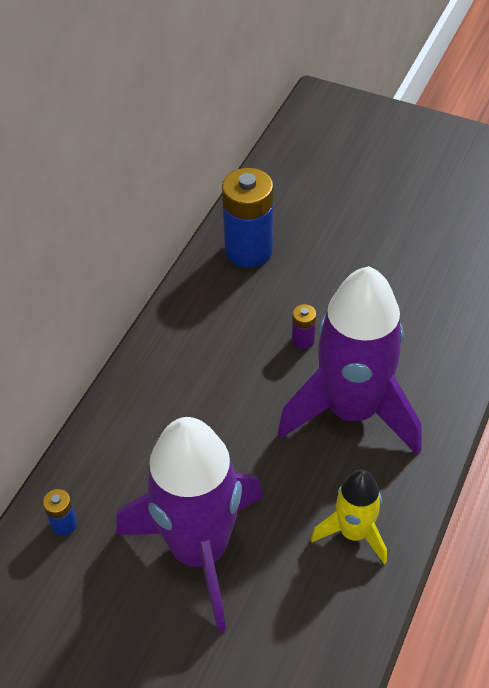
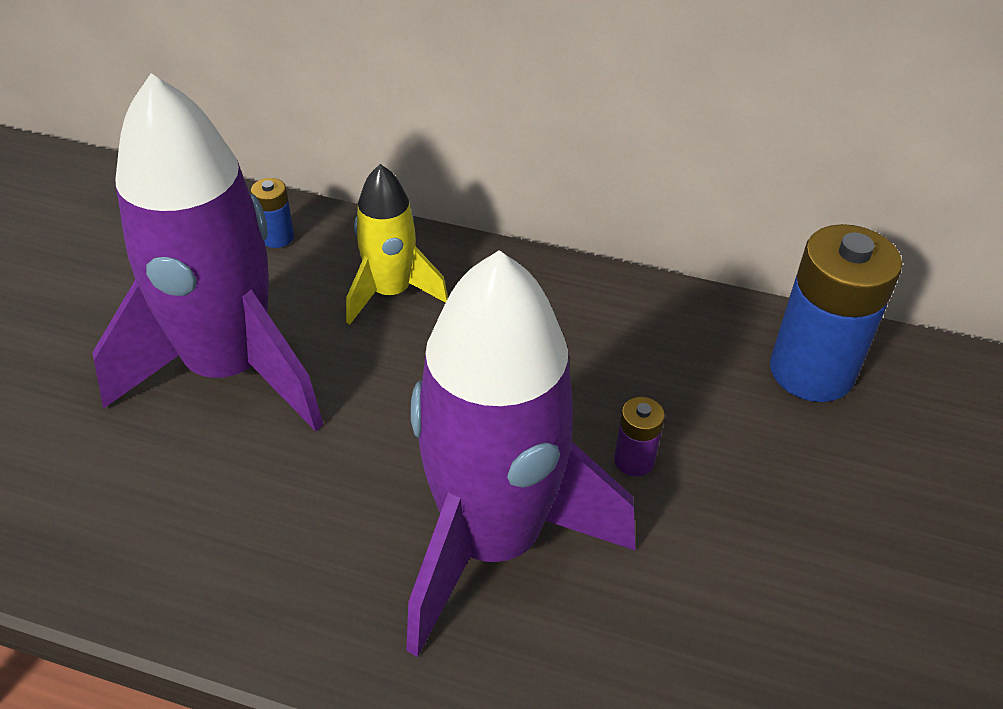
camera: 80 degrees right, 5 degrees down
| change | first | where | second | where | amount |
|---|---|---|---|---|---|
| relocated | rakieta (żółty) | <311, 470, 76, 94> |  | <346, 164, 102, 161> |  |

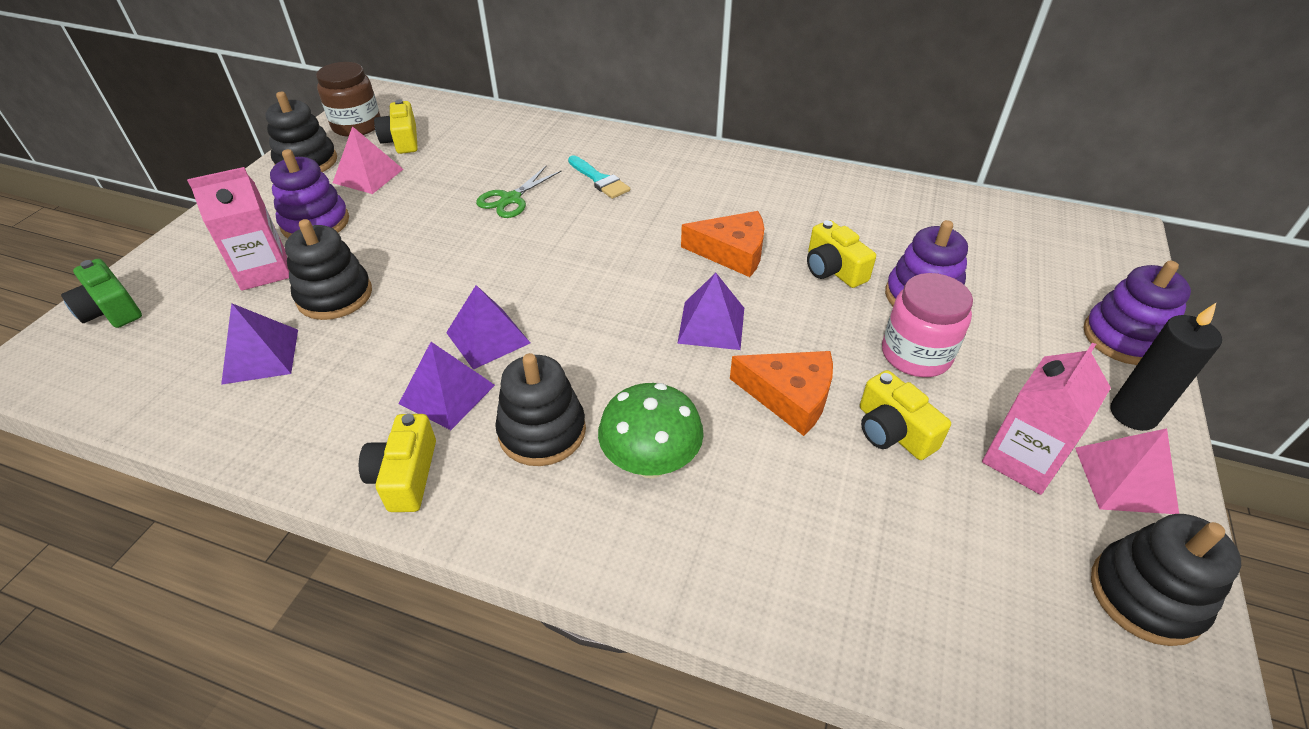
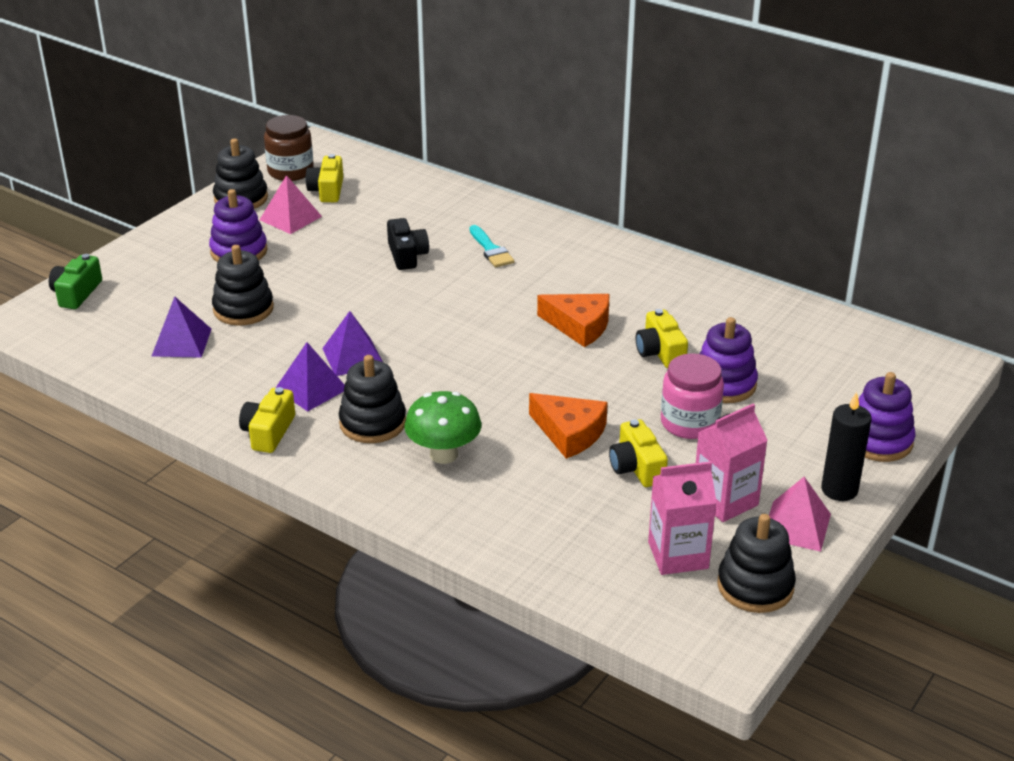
camera: 15 degrees right, 10 degrees down
| change | first | where | second | where | amount |
|---|---|---|---|---|---|
| spun | aparat fotograficzny (zielony) | <61, 259, 81, 69> |  | <49, 254, 53, 55> | 45 degrees clockwise |
| exchanged | nożyczki (zielony) | <476, 166, 86, 52> | aparat fotograficzny (czarny) | <387, 218, 42, 52> |  |
| relocated | karton mleka (różowy) | <187, 167, 102, 124> |  | <648, 461, 69, 114> |  |
| missing | piramida (fioletowy) | <677, 273, 67, 77> |  |  |  |

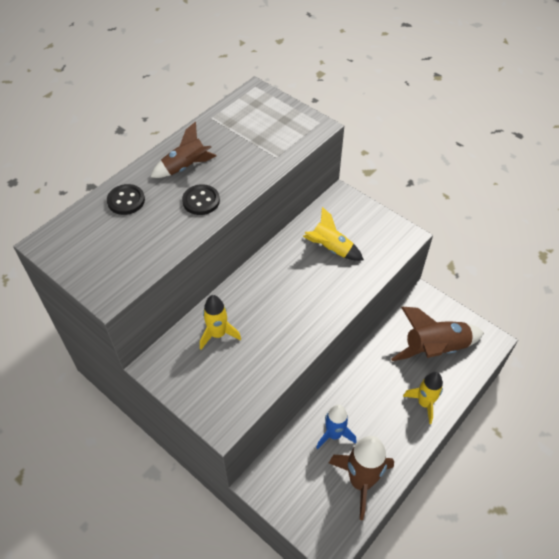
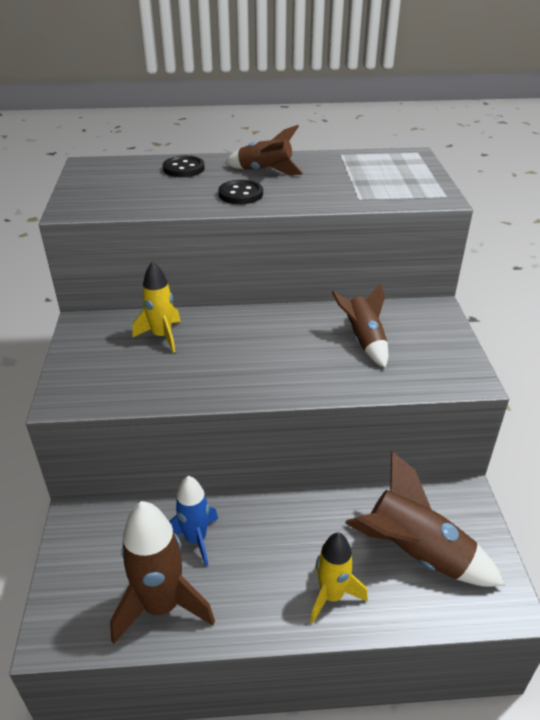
camera: 45 degrees right, 15 degrees down
| change | first | where | second | where | amount |
|---|---|---|---|---|---|
| colour | rakieta (żółty) | <303, 207, 61, 54> | rakieta (brązowy) | <332, 283, 56, 85> |  |

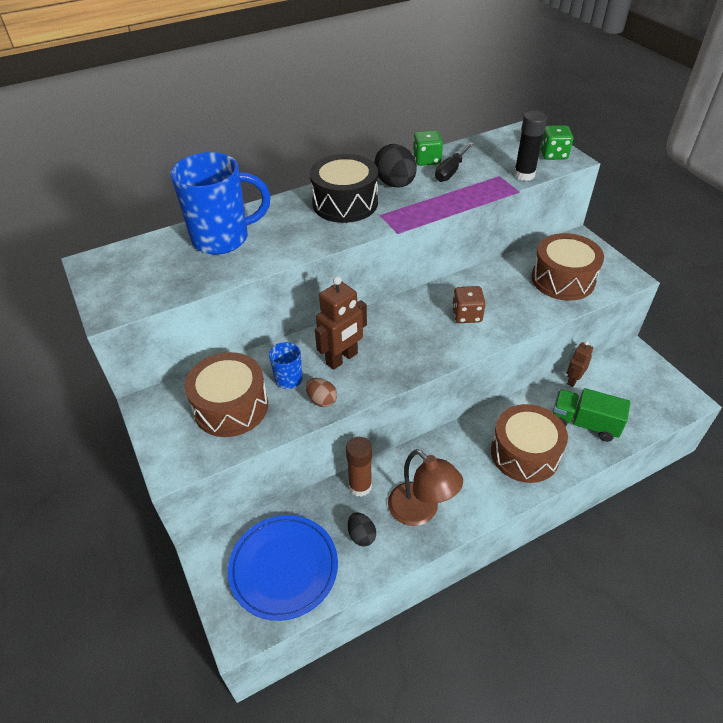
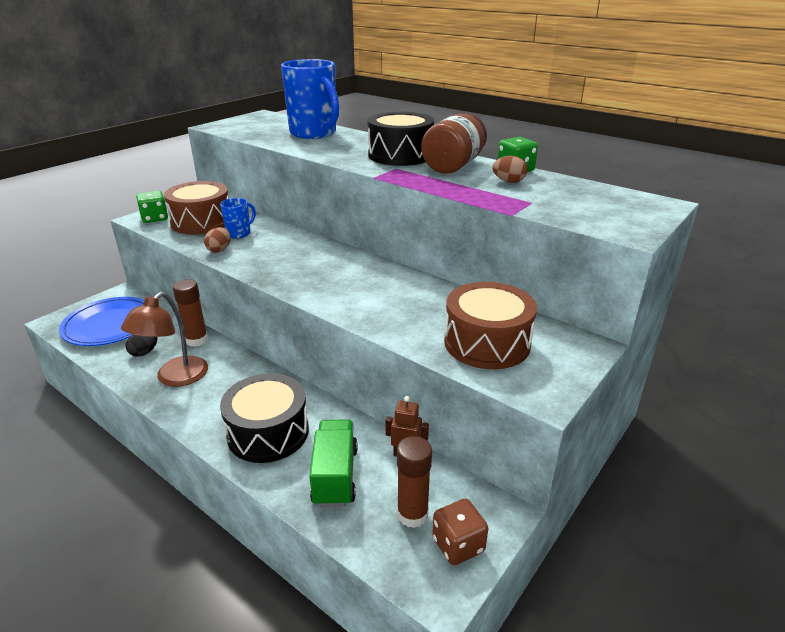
camera: 65 degrees right, 15 degrees down
| change | first | where | second | where | amount |
|---|---|---|---|---|---|
| relocated | kostka do gry (zielony) | <540, 125, 33, 35> |  | <136, 191, 32, 32> |  |
| colour | bęben (brązowy) | <491, 404, 77, 79> | bęben (czarny) | <220, 373, 89, 90> |  |
| appeared |  |  | klej w sztyfcie (brązowy) | <397, 436, 35, 92> |  |
| exchanged | jajko (czarny) | <374, 144, 43, 44> | słoik (brązowy) | <421, 113, 66, 61> |  |
| relocated | kostka do gry (brązowy) | <452, 286, 34, 37> |  | <432, 499, 56, 66> |  |
| exchanged | śrubokręt (czarny) | <435, 142, 39, 40> | jajko (brązowy) | <492, 156, 36, 27> |  |
| missing | robot (brązowy) | <315, 276, 52, 94> |  |  |  |
| missing | klej w sztyfcie (czarny) | <514, 111, 33, 70> |  |  |  |

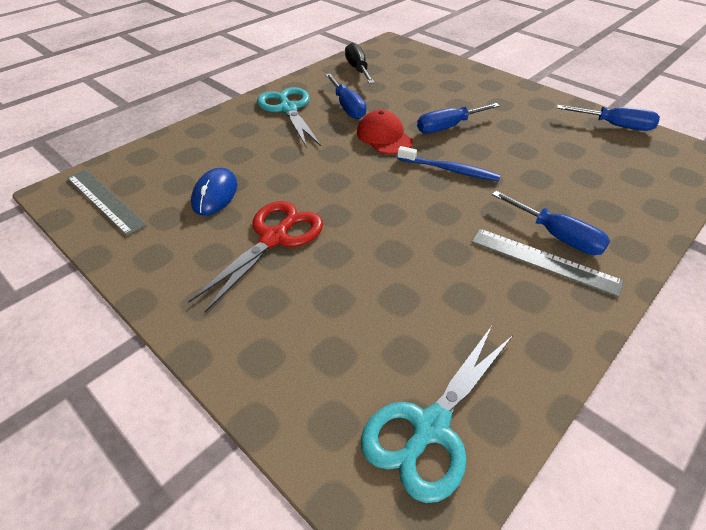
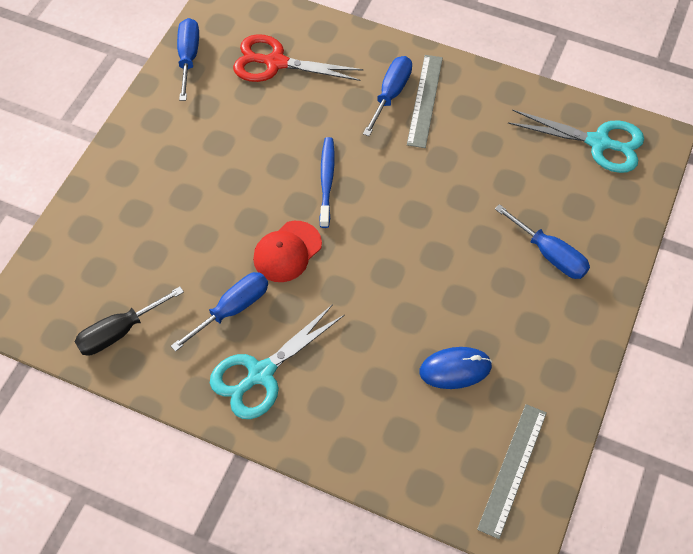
camera: 110 degrees left, 15 degrees up
| change | first | where | second | where | amount |
|---|---|---|---|---|---|
| relocated | nożyczki (czerwony) | <188, 201, 135, 112> |  | <233, 34, 131, 48> |  |
| relocated | śrubokręt (niebieski) | <417, 103, 83, 31> |  | <495, 204, 95, 75> |  |

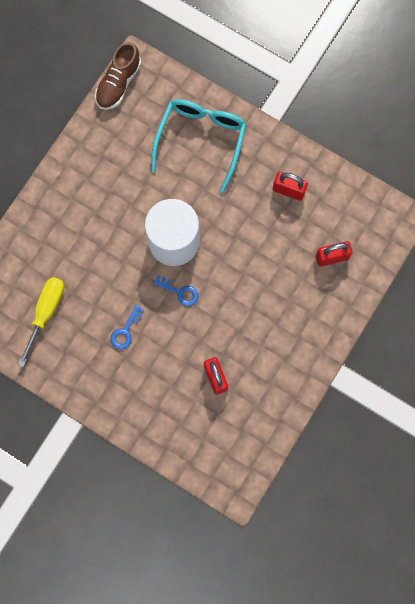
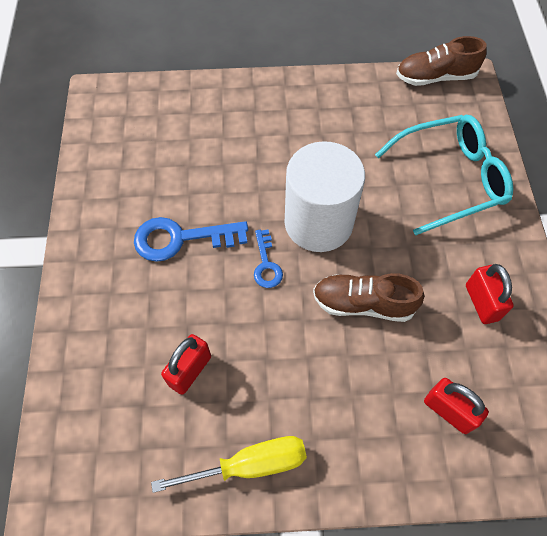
camera: 55 degrees right, 15 degrees down
| change | first | where | second | where | amount |
|---|---|---|---|---|---|
| size | klucz (niebieski) | <110, 305, 34, 44> |  | <134, 217, 114, 45> | x1.76 |
| relocated | śrubokręt (żółty) | <18, 277, 46, 90> |  | <151, 436, 156, 57> |  |
| appeared |  |  | but (brązowy) | <313, 273, 111, 49> |  |

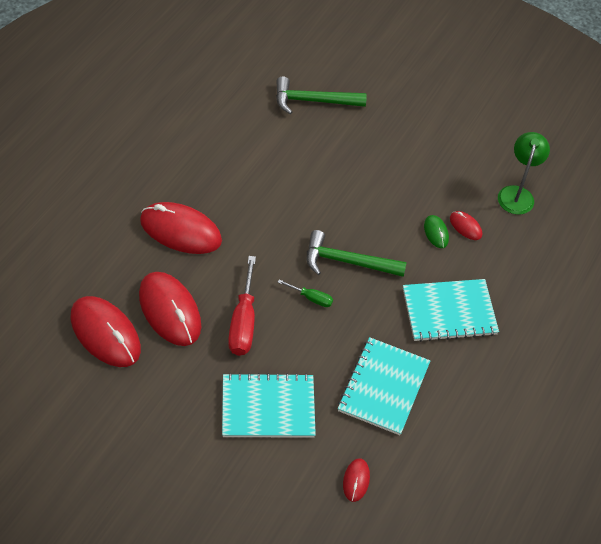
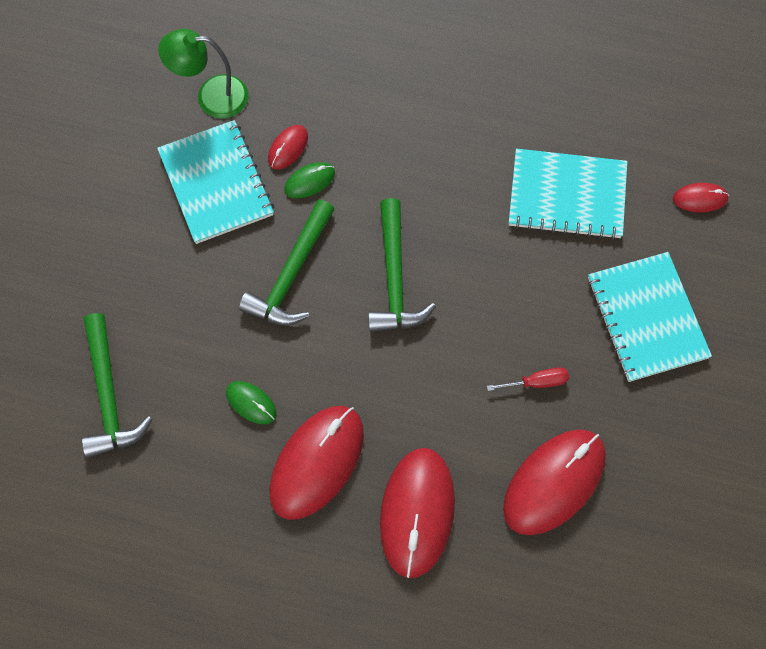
camera: 100 degrees left, 15 degrees up
| change | first | where | second | where | amount |
|---|---|---|---|---|---|
| relocated | zeszyt (turkusowy) | <403, 279, 96, 63> |  | <157, 120, 117, 124> |  |
| appeared |  |  | myszka (zielony) | <226, 381, 51, 43> |  |
| appeared |  |  | młotek (zielony) | <239, 200, 96, 126> |  |
| relocated | myszka (czerwony) | <71, 296, 70, 71> |  | <269, 406, 95, 114> |  |
| size | śrubokręt (czerwony) | <228, 256, 28, 100> |  | <487, 367, 82, 24> | x0.52 |
| missing | śrubokręt (zielony) | <278, 279, 55, 28> |  |  |  |

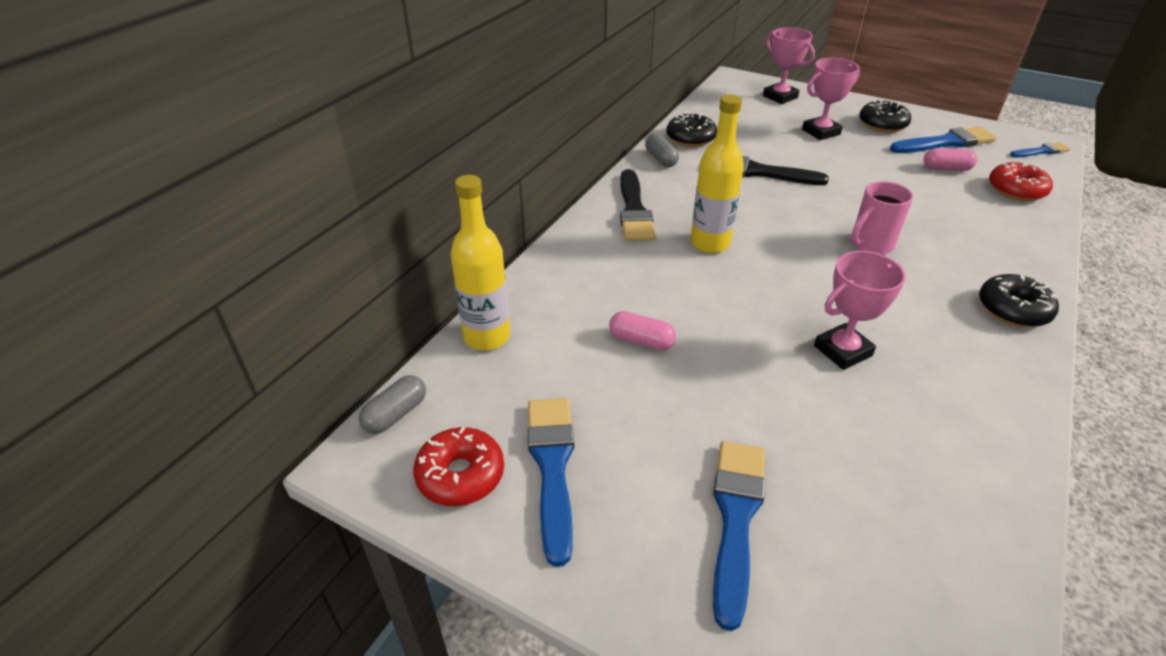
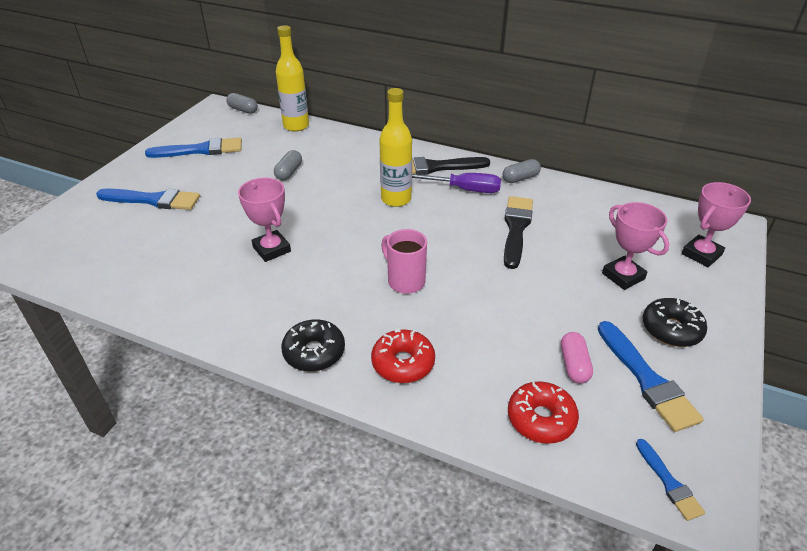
camera: 85 degrees right, 0 degrees up
| change | first | where | second | where | amount |
|---|---|---|---|---|---|
| colour | kapsułka (różowy) | <609, 311, 67, 39> | kapsułka (szary) | <274, 150, 28, 30> |  |
| relocated | donut (czerwony) | <413, 427, 91, 79> |  | <371, 328, 64, 55> |  |
| appeared |  |  | śrubokręt (fioletowy) | <412, 173, 89, 20> |  |
| missing | donut (czarny) | <666, 112, 51, 35> |  |  |  |

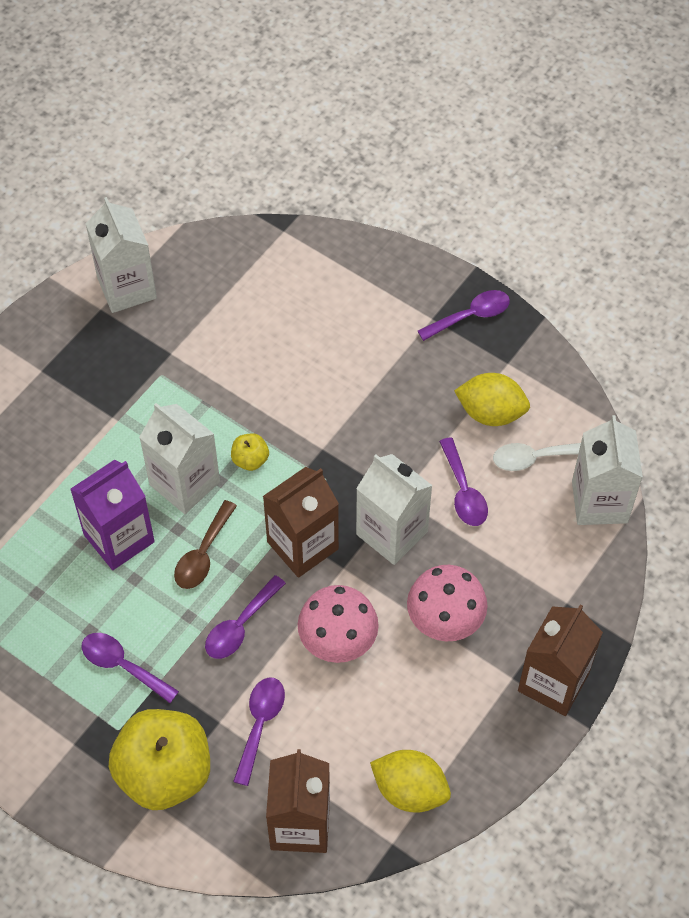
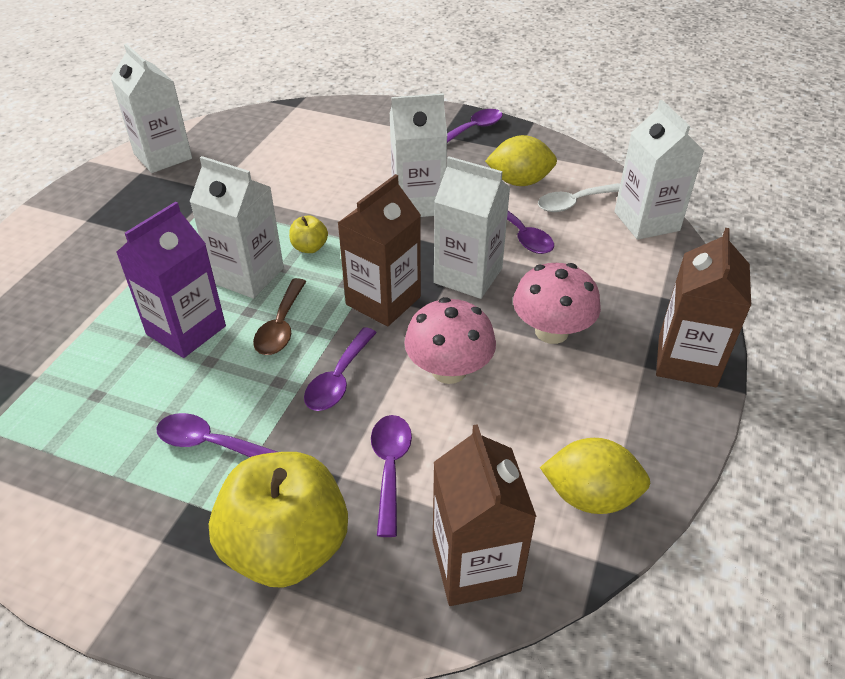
camera: 15 degrees left, 15 degrees down
| change | first | where | second | where | amount |
|---|---|---|---|---|---|
| appeared |  |  | karton mleka (biały) | <390, 93, 57, 124> |  |

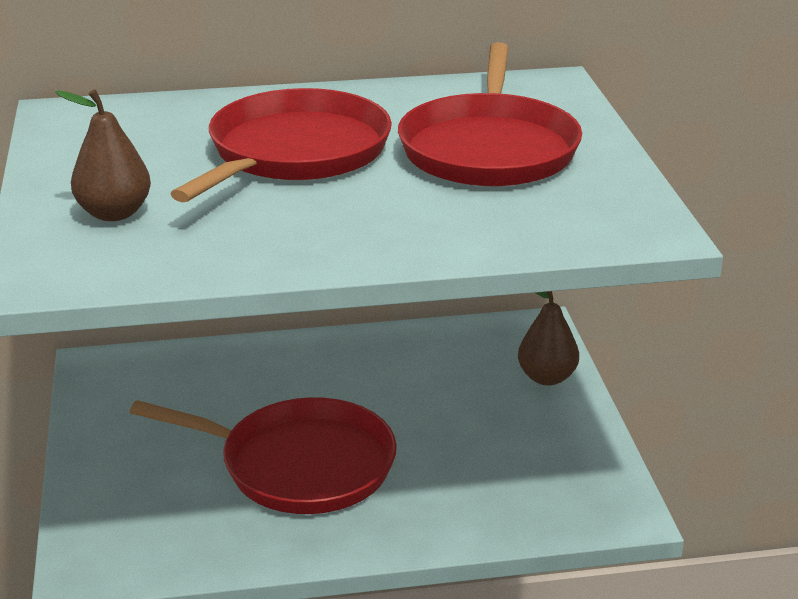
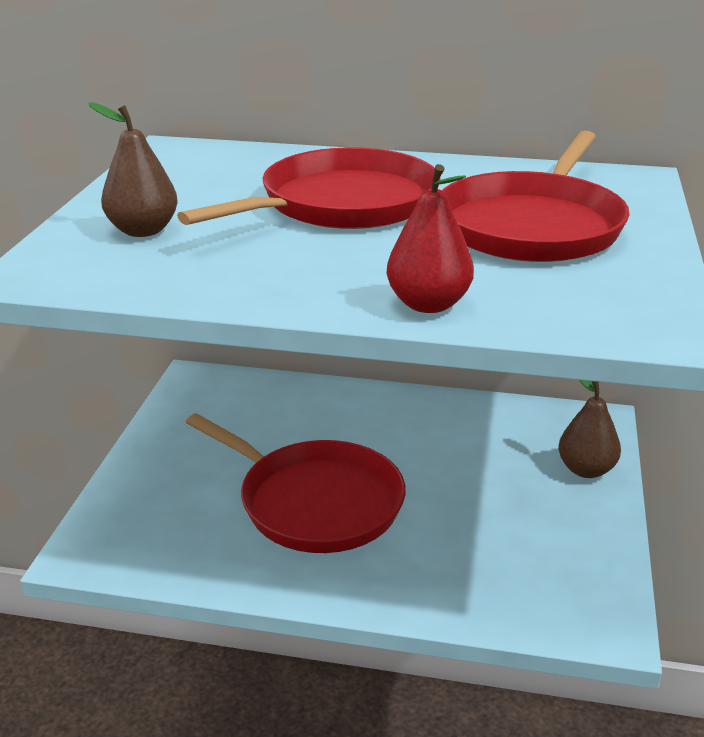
camera: 20 degrees right, 0 degrees up
| change | first | where | second | where | amount |
|---|---|---|---|---|---|
| appeared |  |  | gruszka (czerwony) | <387, 164, 87, 149> |  |

